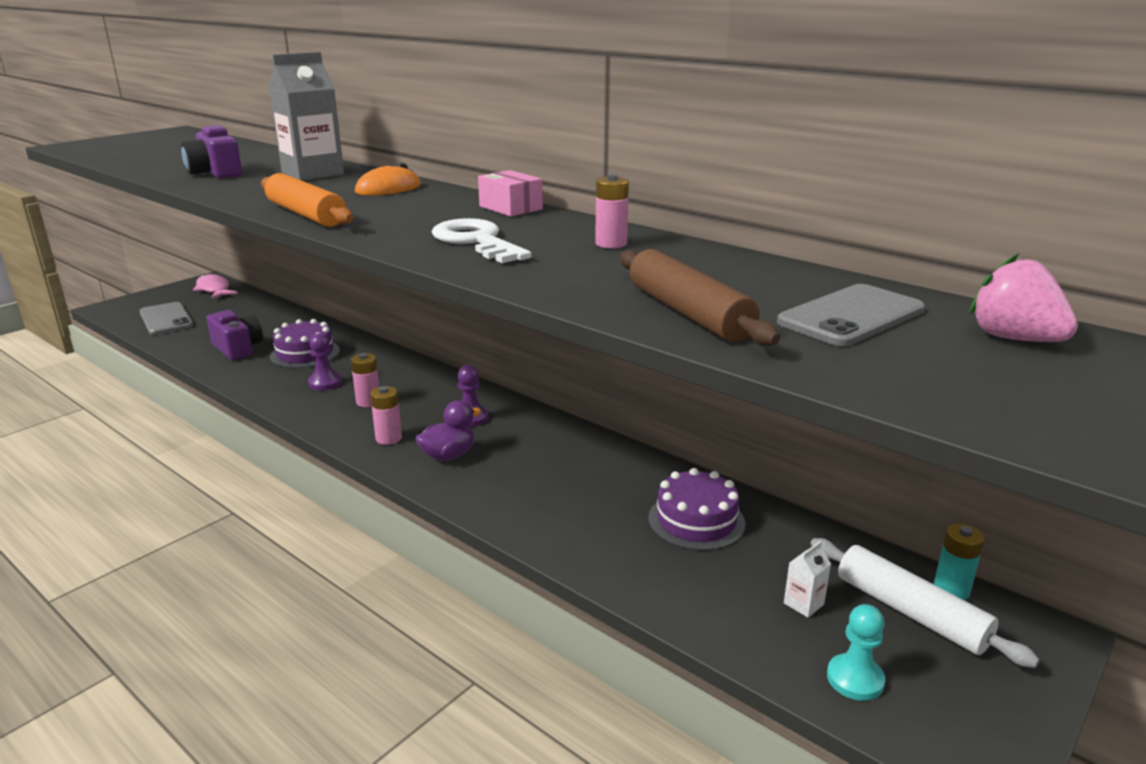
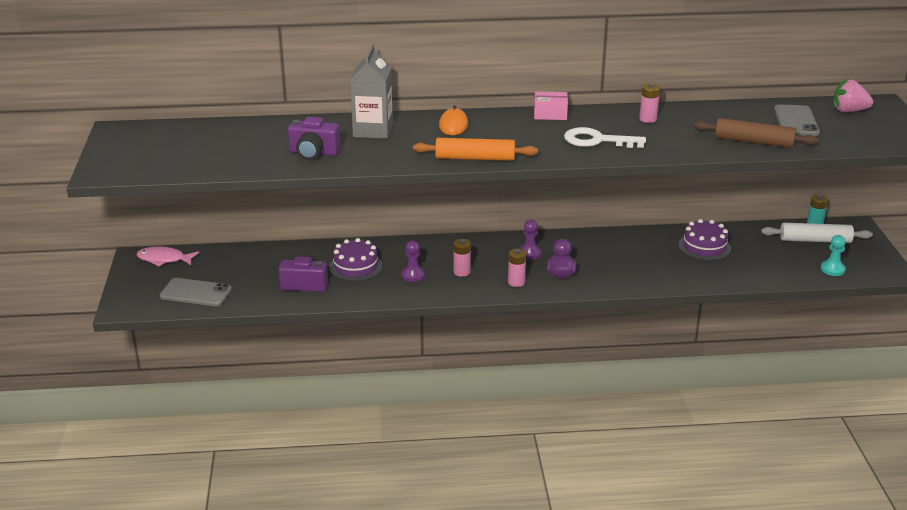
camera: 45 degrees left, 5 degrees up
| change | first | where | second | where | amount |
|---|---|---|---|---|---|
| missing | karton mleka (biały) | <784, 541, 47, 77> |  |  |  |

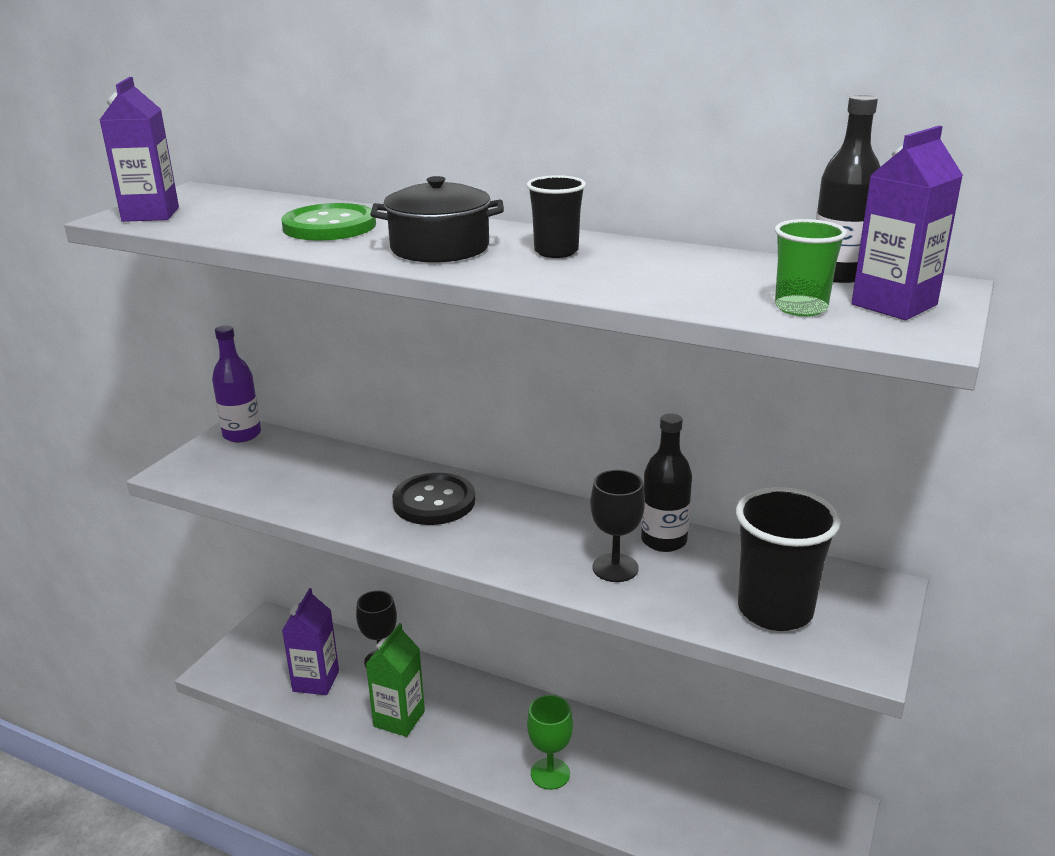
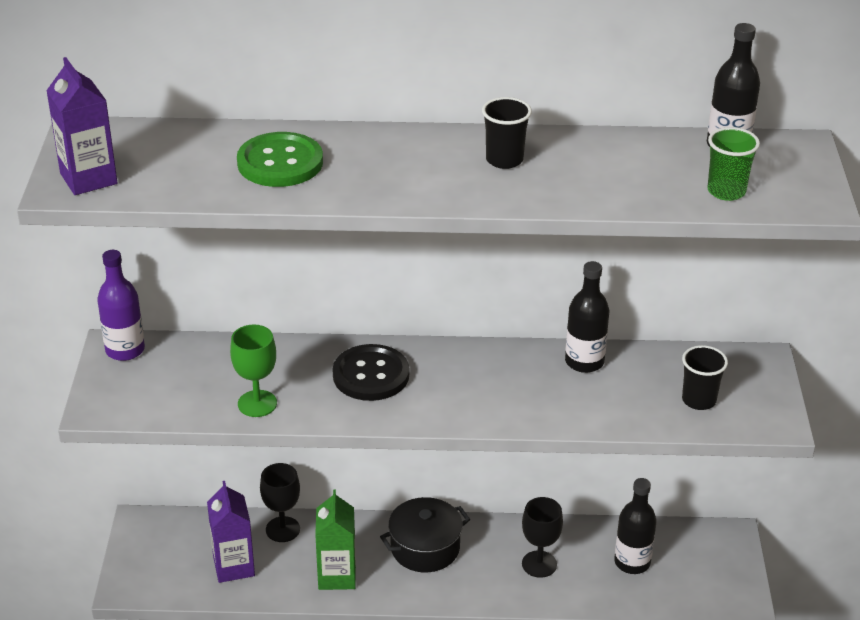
camera: 25 degrees left, 10 degrees up
| change | first | where | second | where | amount |
|---|---|---|---|---|---|
| relocated | kielich (zielony) | <527, 695, 46, 95> |  | <230, 325, 47, 92> |  |
| relocated | garnek (czarny) | <370, 176, 134, 87> |  | <380, 497, 90, 75> |  |
| relocated | kielich (czarny) | <590, 470, 55, 112> |  | <522, 497, 41, 81> |  |
| appeared |  |  | butelka (czarny) | <614, 478, 42, 96> |  |
| size | szklanka (czarny) | <736, 487, 105, 144> |  | <682, 345, 46, 65> | x0.58 |
| missing | karton mleka (fioletowy) | <852, 126, 111, 194> |  |  |  |

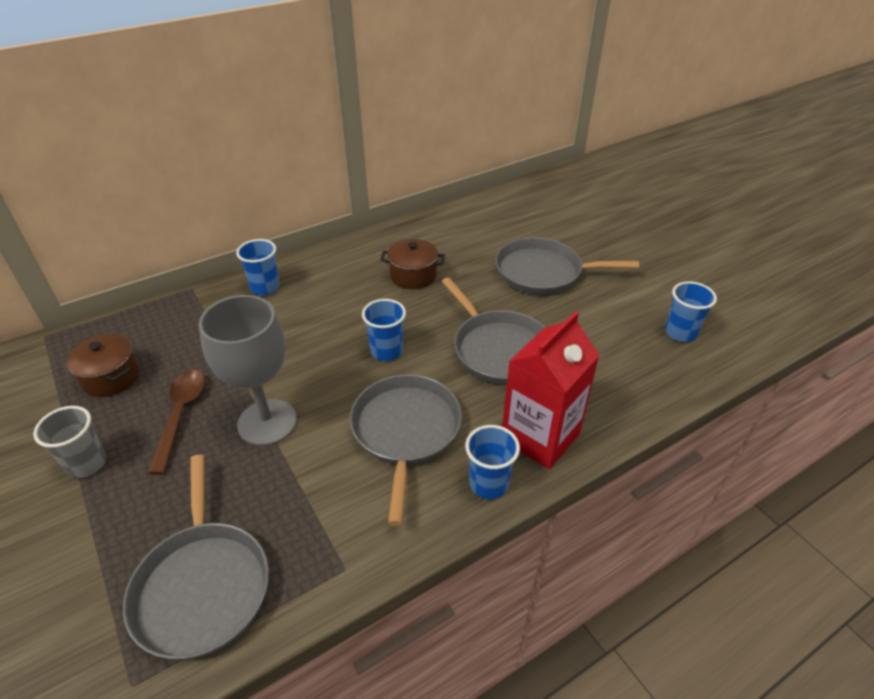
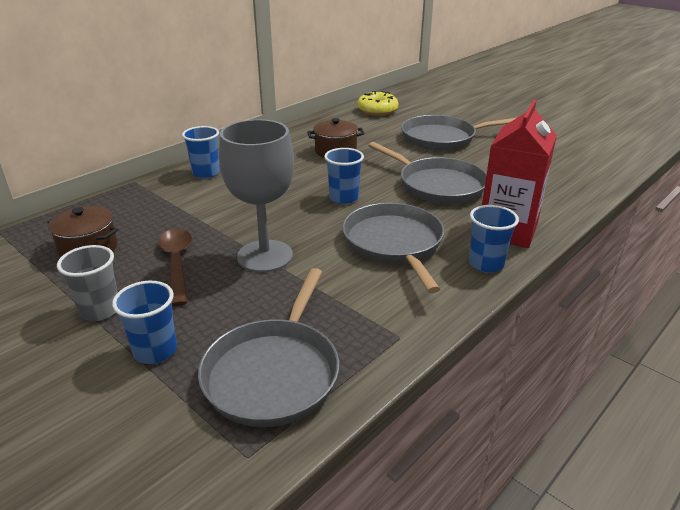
camera: 15 degrees left, 10 degrees down
| change | first | where | second | where | amount |
|---|---|---|---|---|---|
| relocated | szklanka (niebieski) | <665, 281, 52, 61> |  | <112, 281, 65, 83> |  |
| spun | patelnia (szary) | <123, 454, 146, 205> |  | <198, 268, 141, 159> | 45 degrees clockwise |
| appeared |  |  | donut (żółty) | <357, 91, 42, 25> |  |

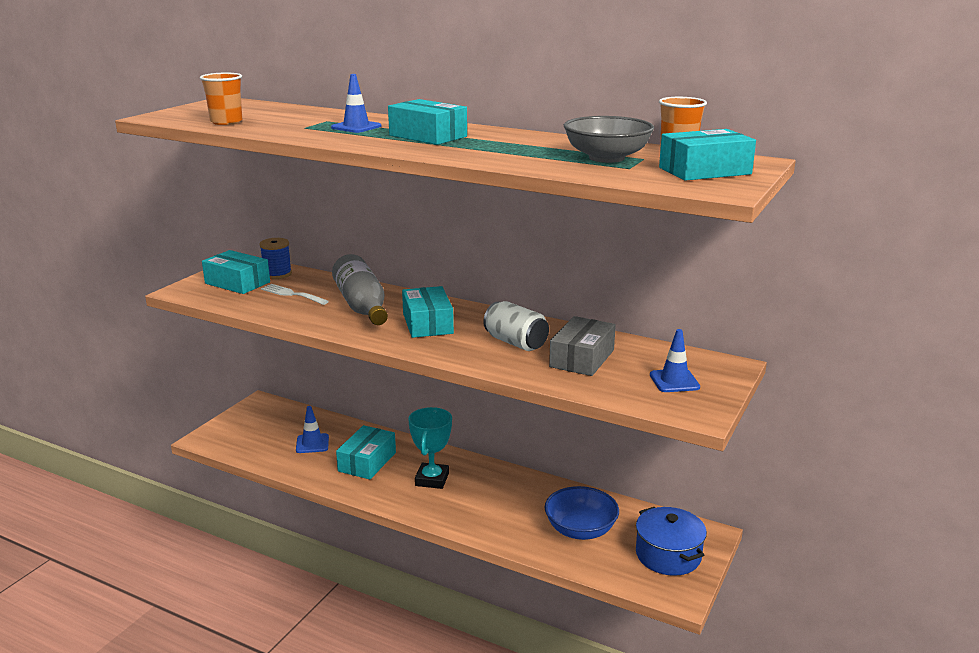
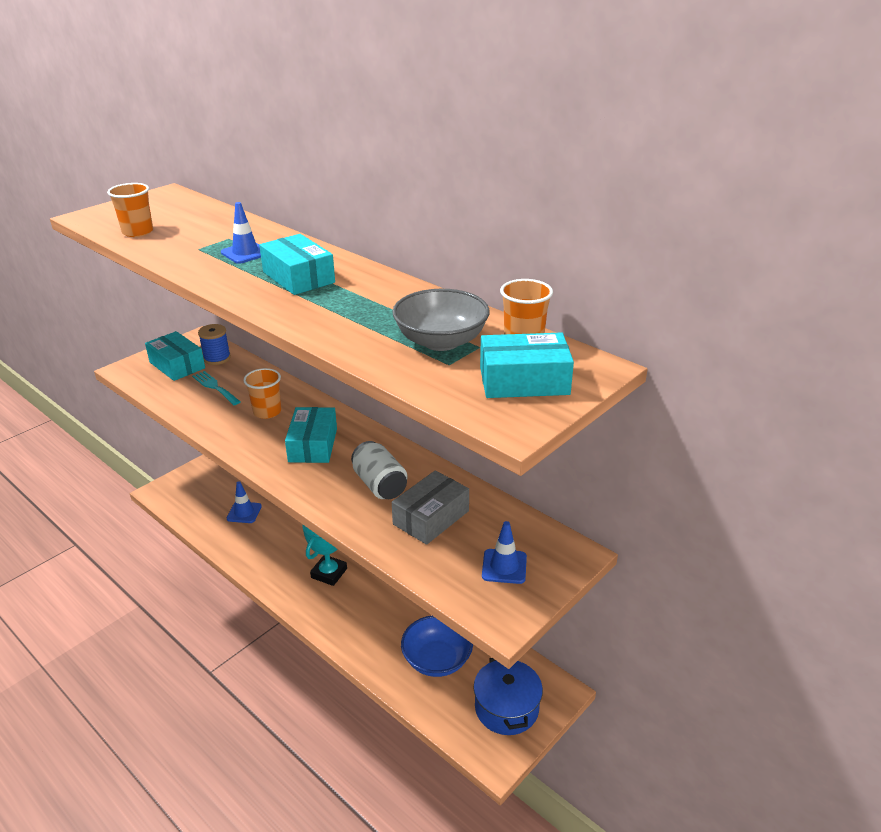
camera: 15 degrees right, 10 degrees up
| change | first | where | second | where | amount |
|---|---|---|---|---|---|
| colour | widelec (biały) | <261, 284, 68, 21> | widelec (turkusowy) | <192, 371, 49, 34> |  |
| exchanged | butelka (szary) | <332, 254, 56, 71> | szklanka (pomarańczowy) | <243, 368, 38, 51> |  |
| missing | pudełko (turkusowy) | <336, 425, 60, 54> |  |  |  |

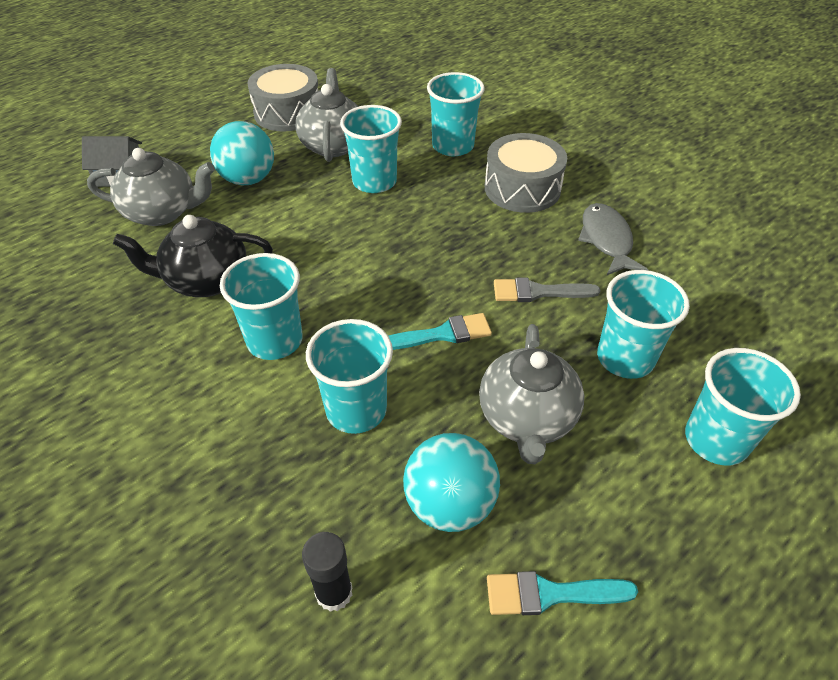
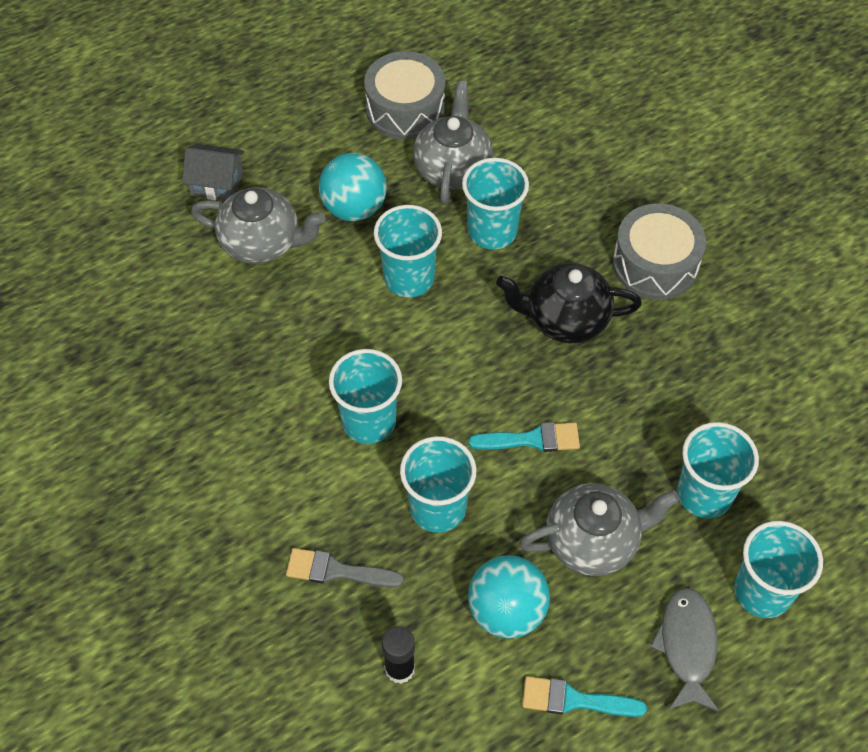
camera: 10 degrees right, 10 degrees up
| change | first | where | second | where | amount |
|---|---|---|---|---|---|
| relocated | pędzel (szary) | <494, 278, 107, 24> |  | <286, 548, 118, 40> |  |
| relocated | szklanka (turkusowy) | <427, 72, 58, 84> |  | <374, 205, 68, 92> |  |
| relocated | imbryk (czarny) | <113, 215, 160, 82> |  | <496, 263, 146, 80> |  |
| spun | imbryk (szary) | <479, 324, 105, 140> |  | <519, 483, 160, 93> | 120 degrees counterclockwise |
| relocated | ryba (szary) | <578, 203, 70, 72> |  | <649, 588, 70, 124> |  |

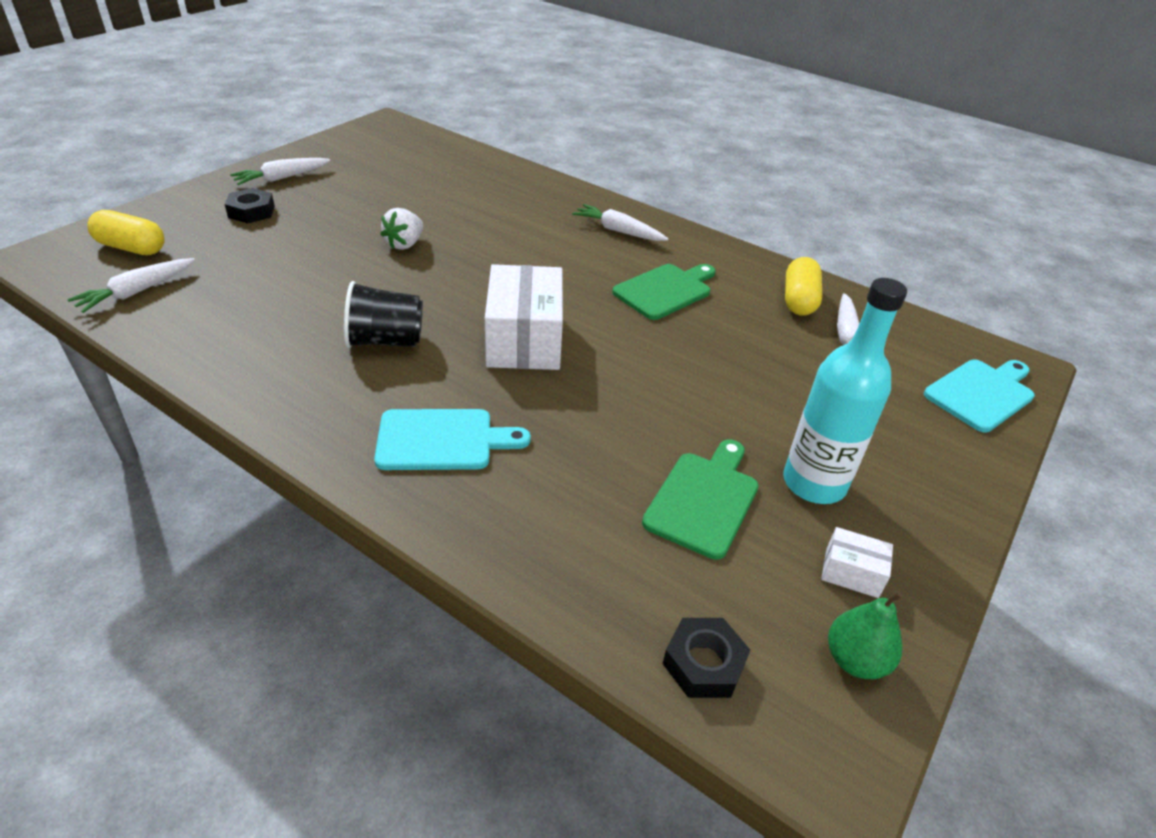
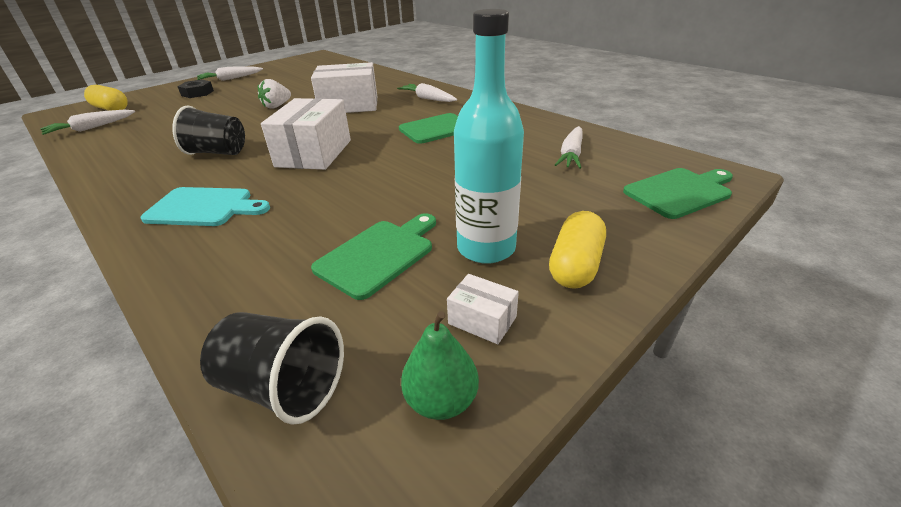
camera: 15 degrees right, 5 degrees down
| change | first | where | second | where | amount |
|---|---|---|---|---|---|
| exchanged | nakrętka (czarny) | <663, 618, 87, 80> | szklanka (czarny) | <200, 312, 144, 113> |  |
| appeared |  |  | pudełko (biały) | <311, 62, 66, 51> |  |
| relocated | kapsułka (żółty) | <785, 257, 37, 59> |  | <549, 211, 57, 78> |  |
| colour | deska do krojenia (turkusowy) | <924, 360, 111, 72> | deska do krojenia (zielony) | <623, 168, 110, 51> |  |

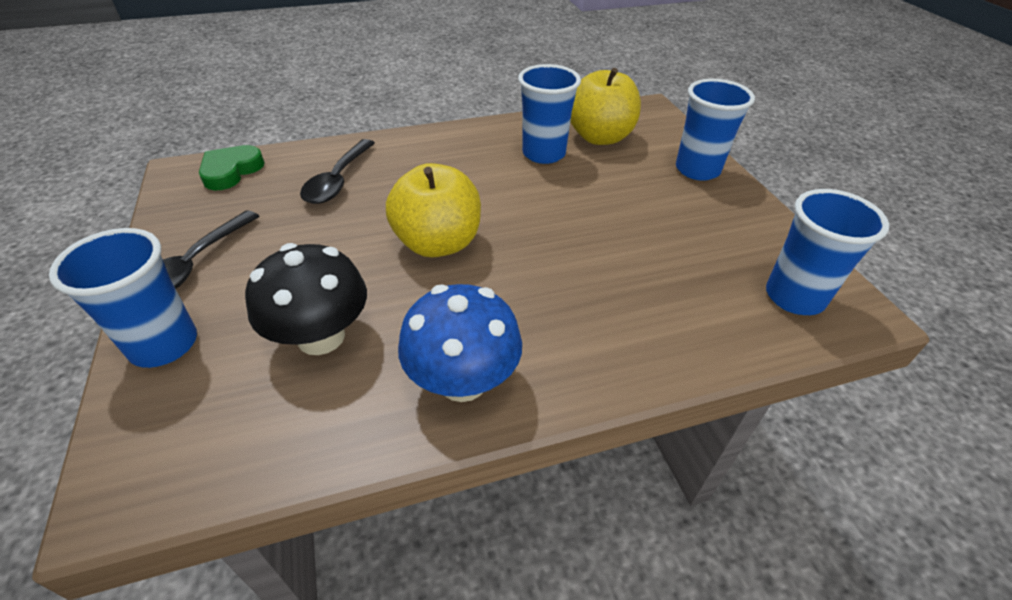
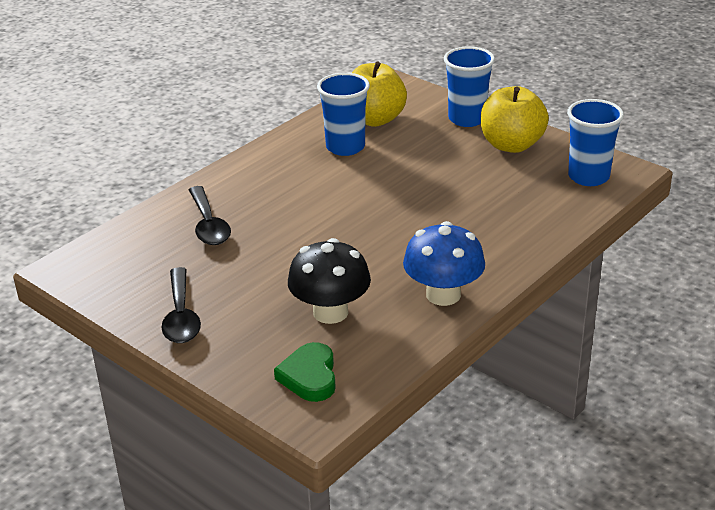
camera: 30 degrees left, 10 degrees down
| change | first | where | second | where | amount |
|---|---|---|---|---|---|
| relocated | serce (zielony) | <199, 145, 66, 45> |  | <274, 342, 62, 60> |  |
| relocated | jabłko (żółty) | <386, 163, 95, 94> |  | <481, 86, 68, 67> |  |
| missing | szklanka (niebieski) | <49, 228, 148, 140> |  |  |  |

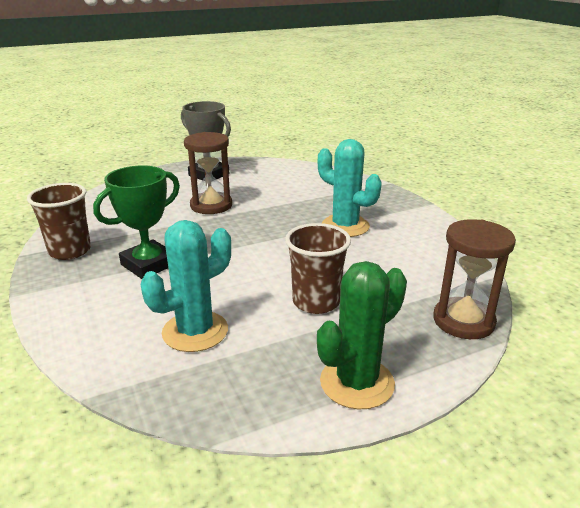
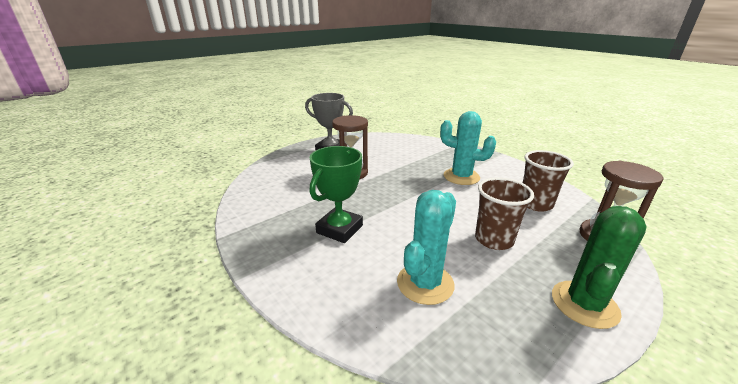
camera: 15 degrees left, 0 degrees up
| change | first | where | second | where | amount |
|---|---|---|---|---|---|
| relocated | szklanka (brązowy) | <27, 183, 64, 77> |  | <523, 150, 51, 62> |  |

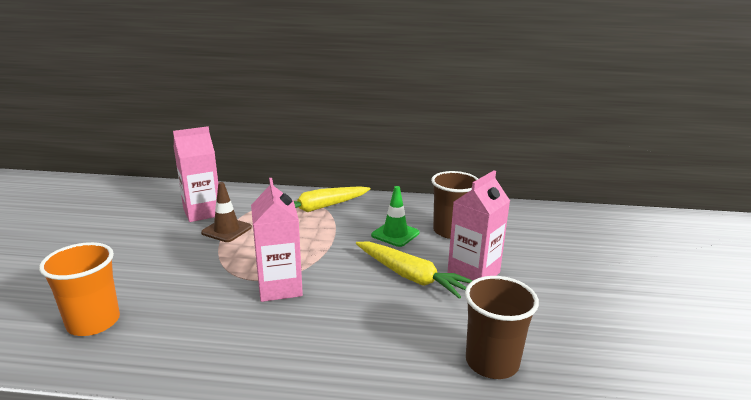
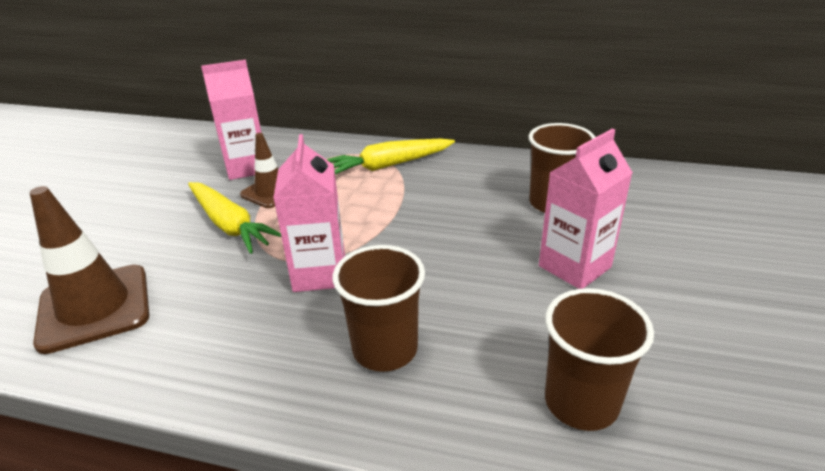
camera: 10 degrees right, 10 degrees up
| change | first | where | second | where | amount |
|---|---|---|---|---|---|
| exchanged | szklanka (pomarańczowy) | <39, 242, 81, 94> | pachołek (brązowy) | <30, 186, 119, 168> |  |
| relocated | marchewka (żółty) | <356, 242, 117, 57> |  | <188, 182, 93, 72> |  |
| appeared |  |  | szklanka (brązowy) | <333, 245, 92, 127> |  |
| missing | pachołek (zielony) | <371, 186, 48, 61> |  |  |  |

